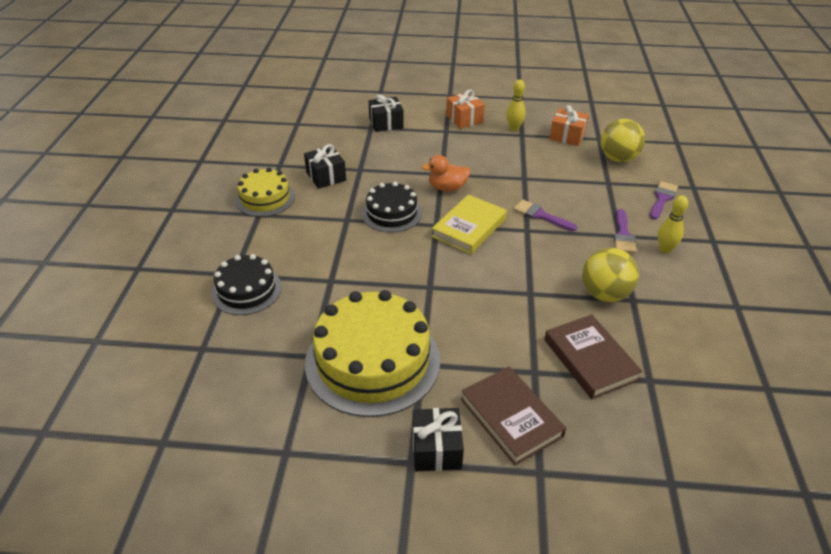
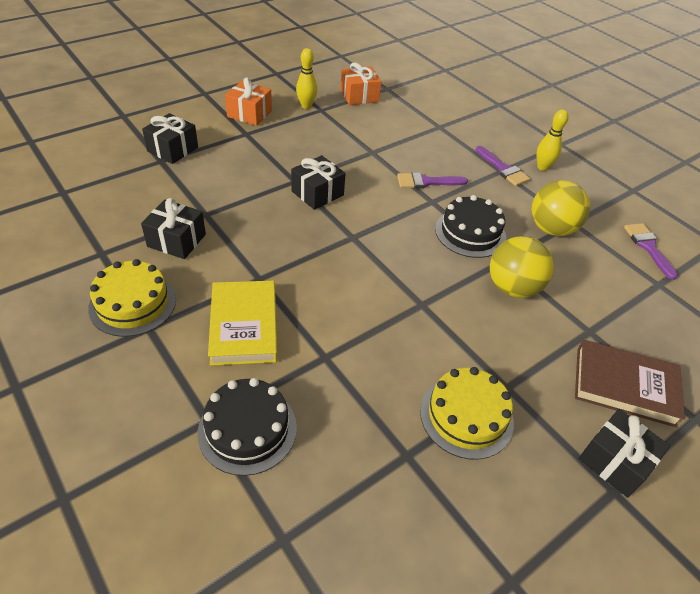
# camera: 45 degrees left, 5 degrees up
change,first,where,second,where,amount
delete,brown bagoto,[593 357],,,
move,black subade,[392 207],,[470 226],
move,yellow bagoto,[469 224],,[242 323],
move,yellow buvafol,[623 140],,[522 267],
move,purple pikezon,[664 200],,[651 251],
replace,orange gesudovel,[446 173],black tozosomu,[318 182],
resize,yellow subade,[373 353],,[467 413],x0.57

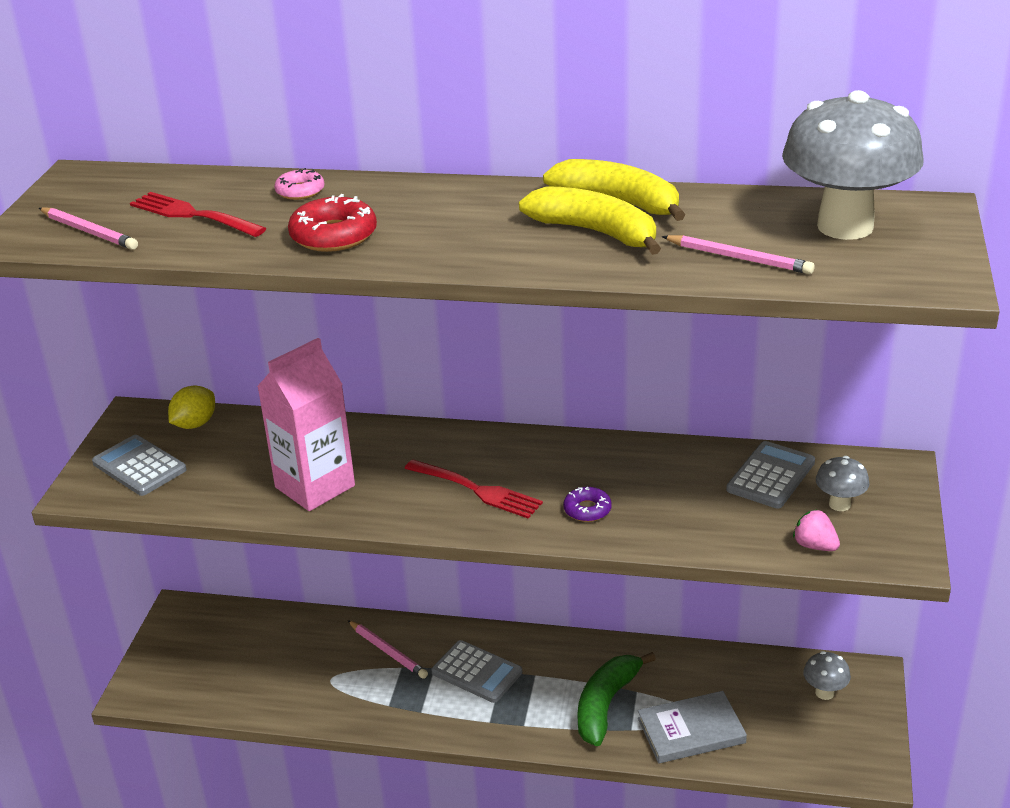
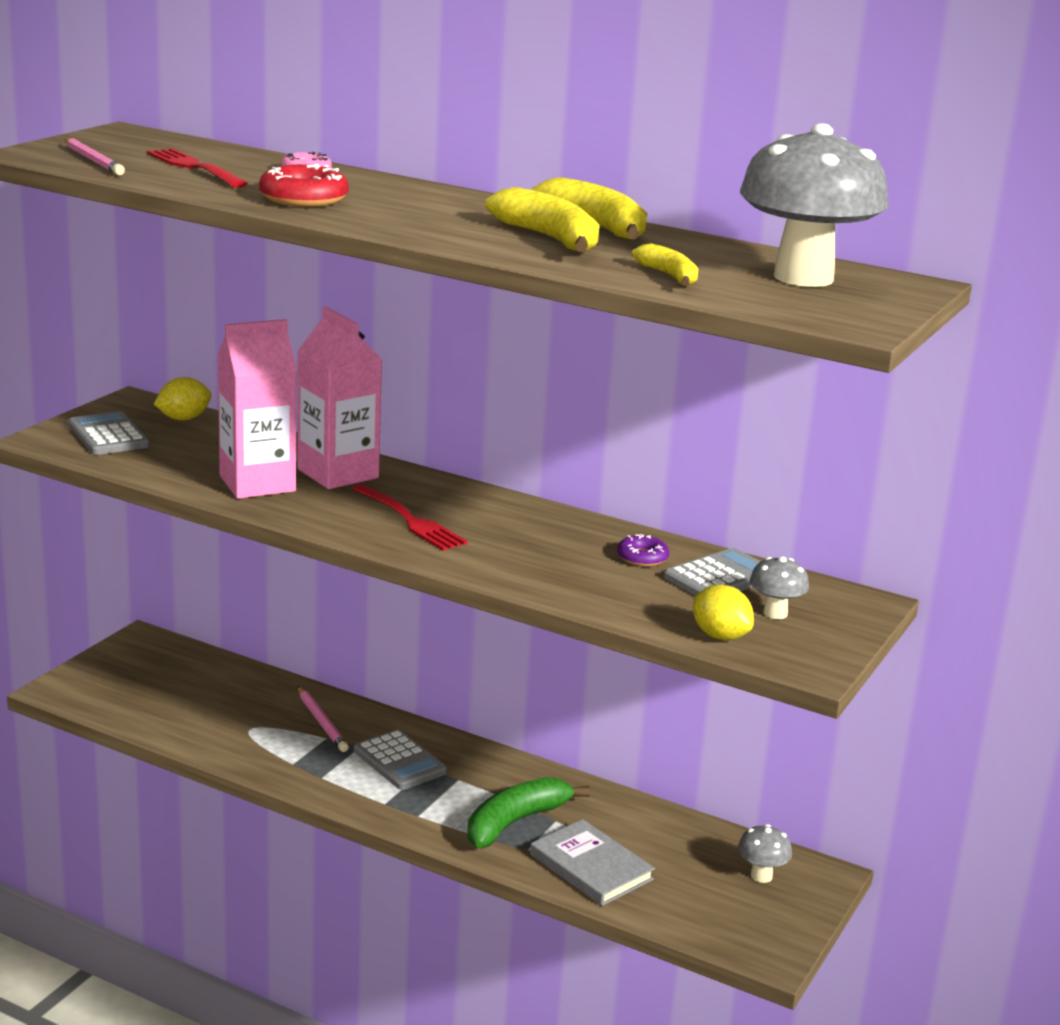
# camera: 15 degrees right, 10 degrees down
change,first,where,second,where,amount
insert,,,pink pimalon,[339 397],
move,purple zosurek,[587 504],,[643 550],
replace,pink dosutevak,[738 254],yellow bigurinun,[665 264],
replace,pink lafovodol,[816 530],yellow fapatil,[723 612],
rotate,grey bagoto,[692 727],,[592 862],45 degrees clockwise

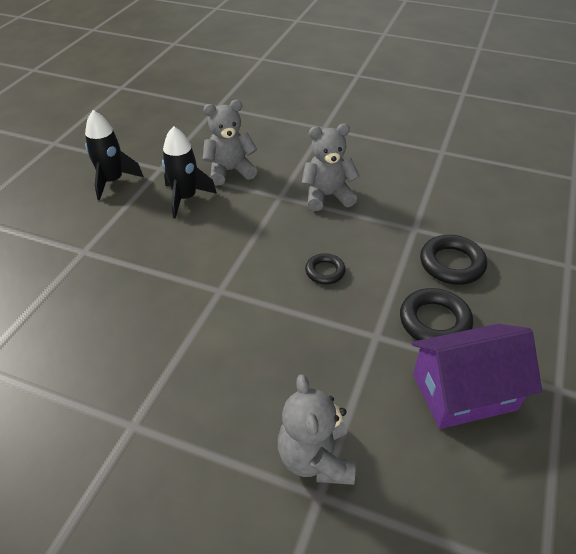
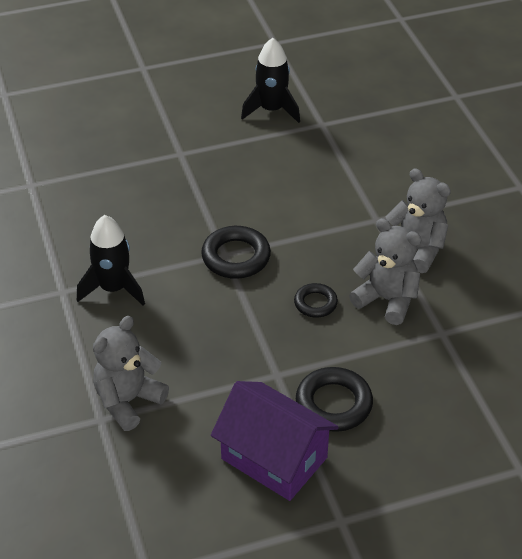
# camera: 50 degrees right, 0 degrees up
change,first,where,second,where,amount
move,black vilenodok,[189 172],,[111 260],
move,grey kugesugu,[230 142],,[385 271],
move,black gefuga,[453 260],,[236 252],

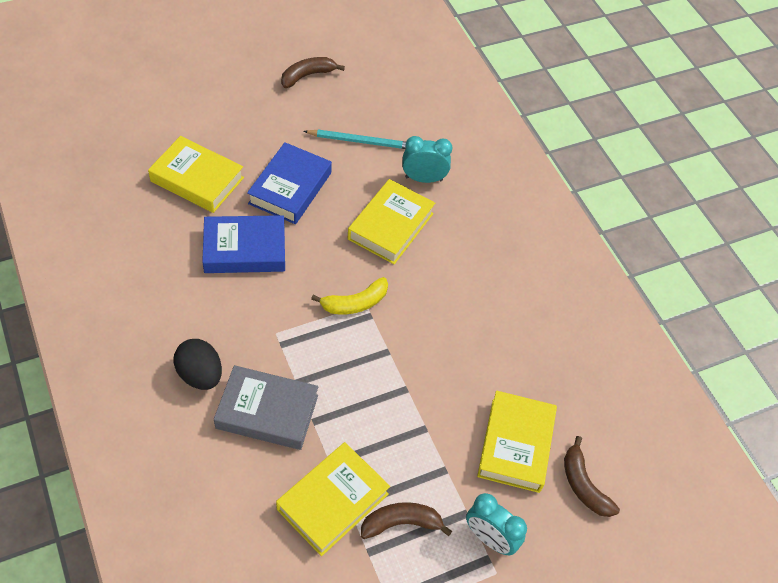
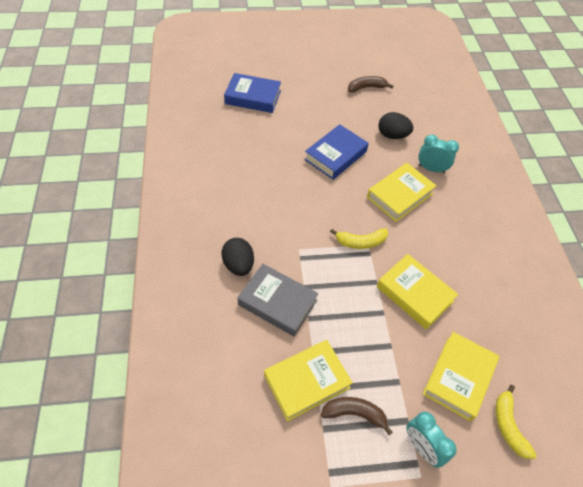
# camera: 20 degrees right, 0 degrees up
change,first,where,second,where,amount
move,yellow bagoto,[196 174],,[417 291],
move,blue bagoto,[243 244],,[252 93],
replace,turquoise dosutevak,[355 139],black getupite,[395 125],
recolor,brown bigurinun,[592 476],yellow bigurinun,[516 422],

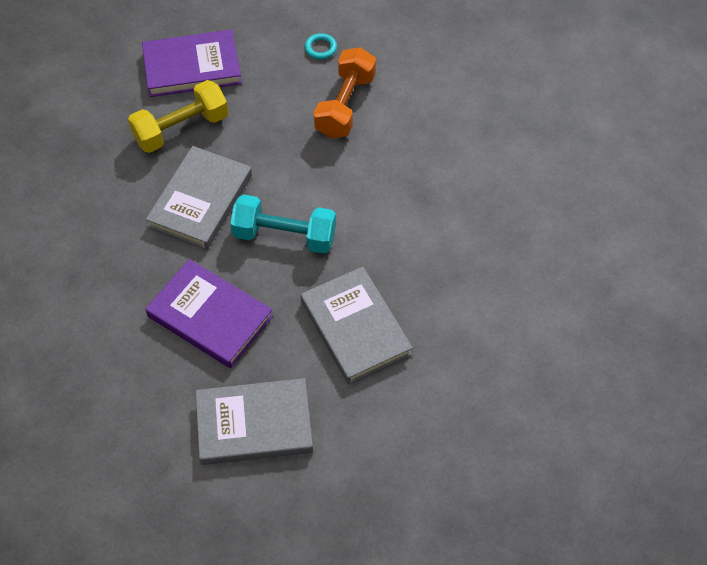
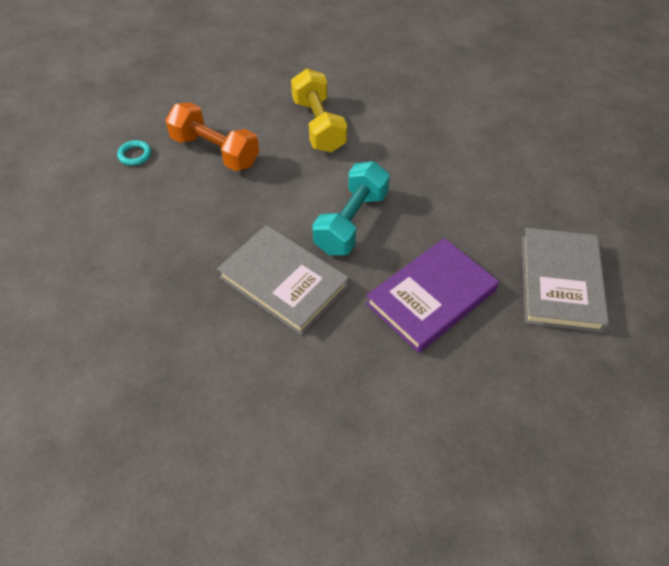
# camera: 75 degrees left, 5 degrees down
change,first,where,second,where,amount
delete,purple bagoto,[192 63],,,
delete,grey bagoto,[357 325],,,
move,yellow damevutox,[178 116],,[319 111],

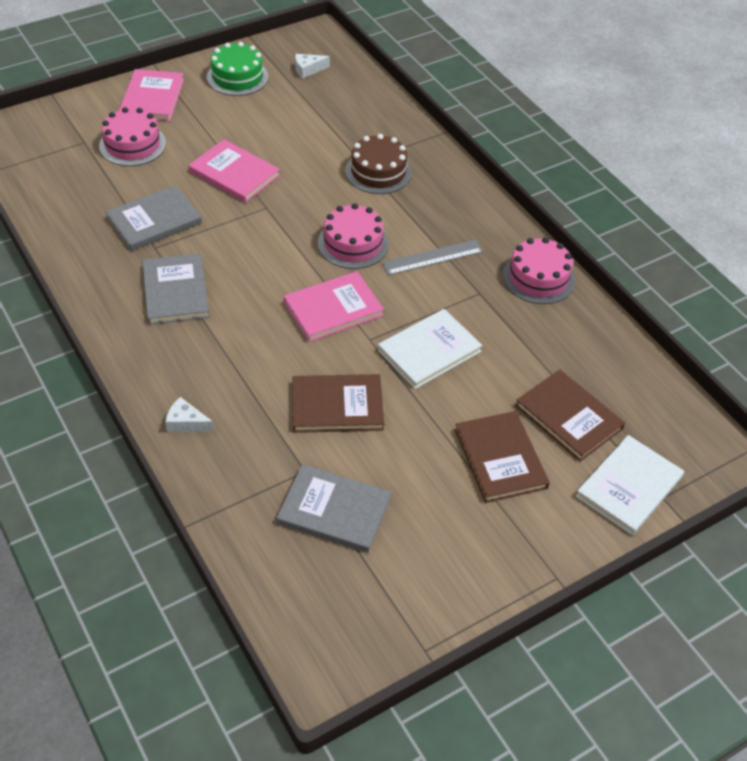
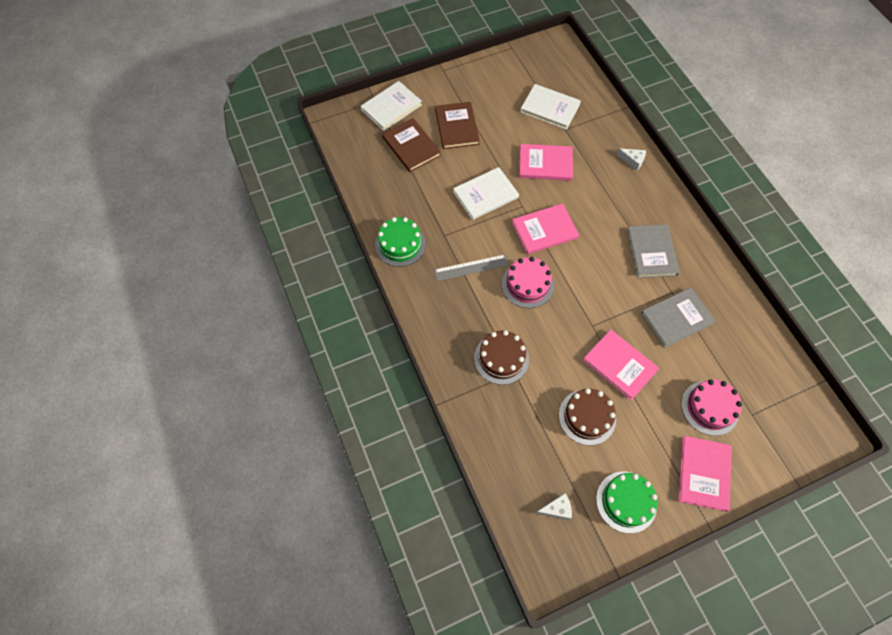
# camera: 170 degrees left, 15 degrees up
change,first,where,second,where,amount
insert,,,brown subade,[587 416],
recolor,grey bagoto,[334 508],white bagoto,[550 107],
recolor,brown bagoto,[338 403],pink bagoto,[546 162],
recolor,pink subade,[539 270],green subade,[400 242],

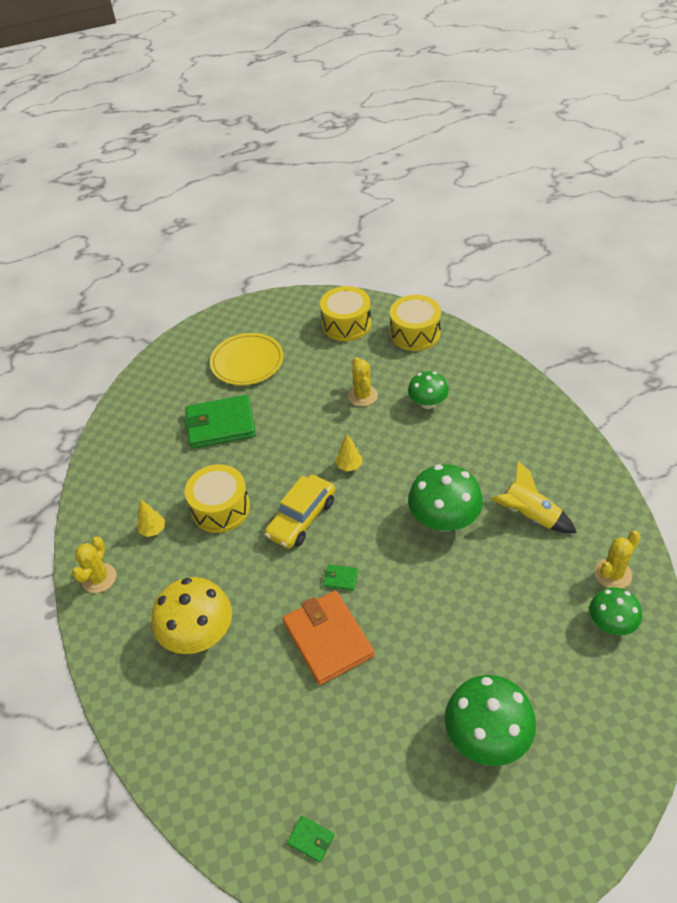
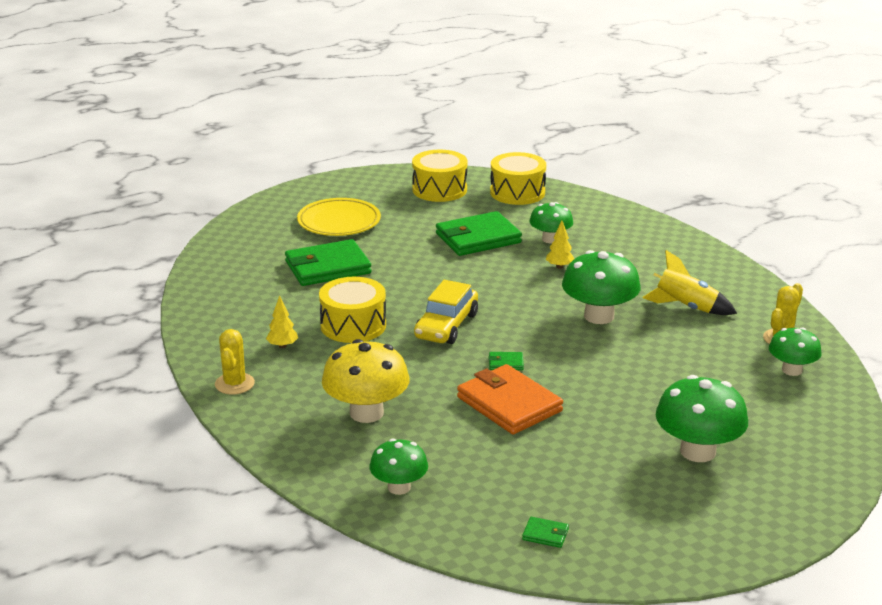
# camera: 15 degrees left, 20 degrees down
change,first,where,second,where,amount
insert,,,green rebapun,[399 467],
move,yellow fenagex,[348 452],,[560 245],
replace,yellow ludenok,[363 382],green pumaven,[479 233],

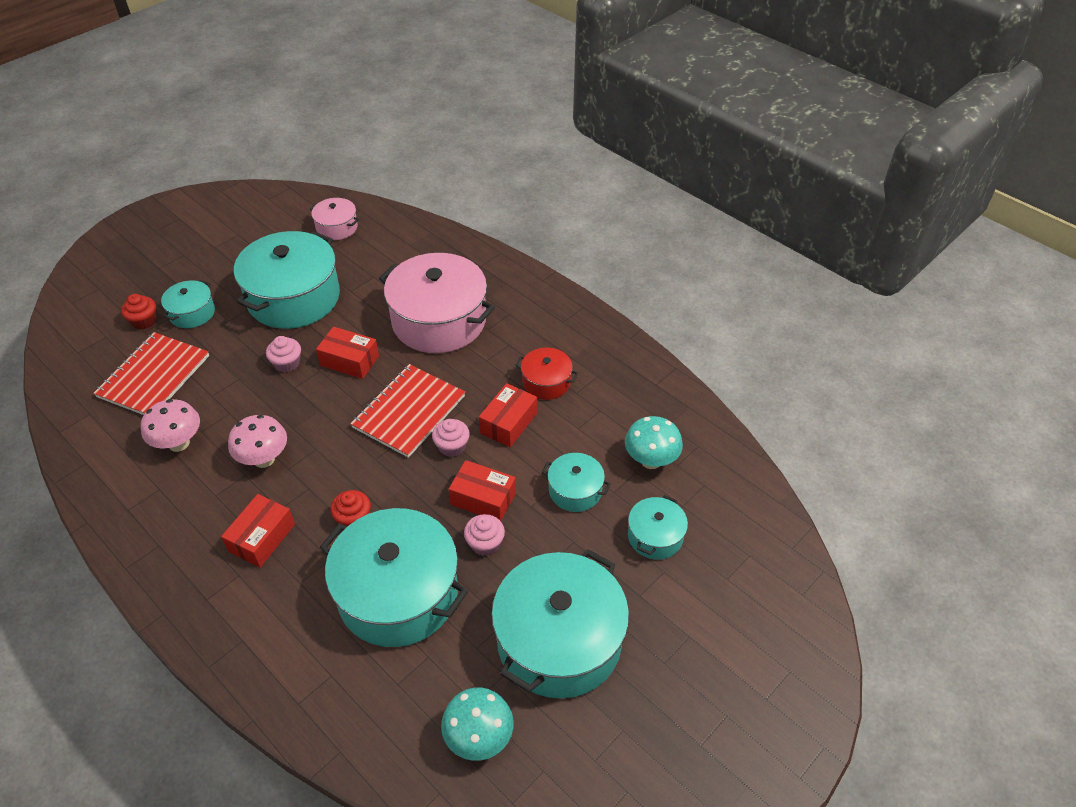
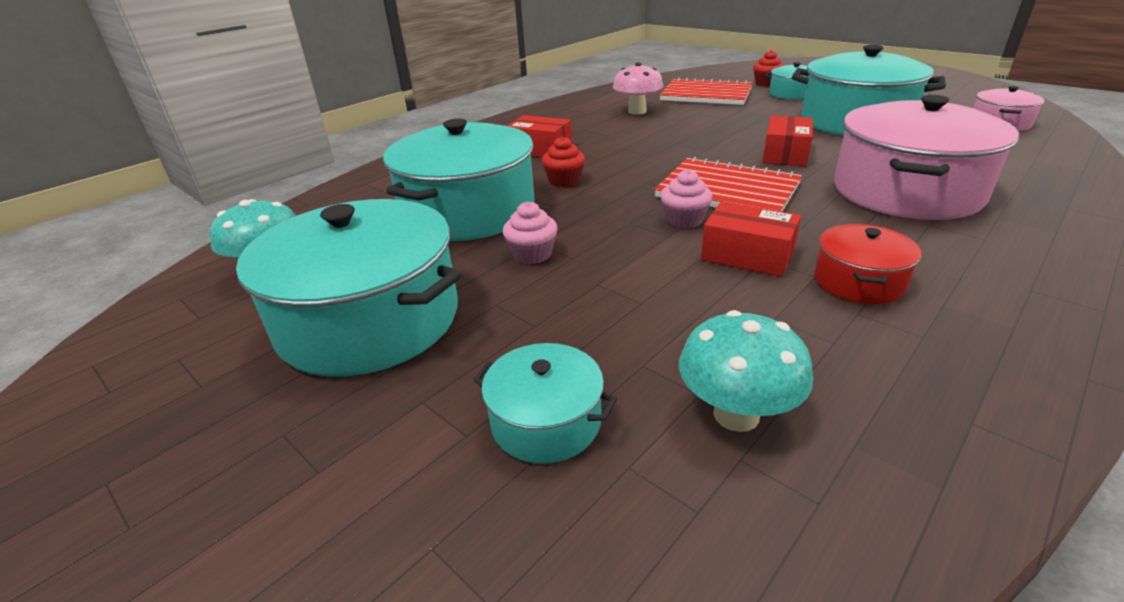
# camera: 90 degrees right, 15 degrees down
change,first,where,second,where,amount
delete,pink rebapun,[257 441],,,
delete,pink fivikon,[283 354],,,
delete,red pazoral,[482 490],,,
delete,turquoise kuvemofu,[576 482],,,

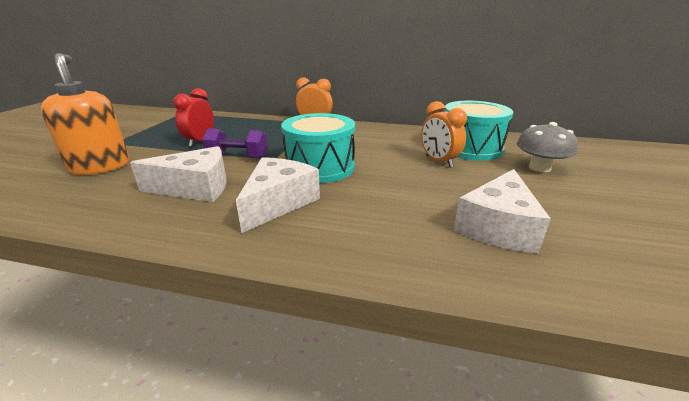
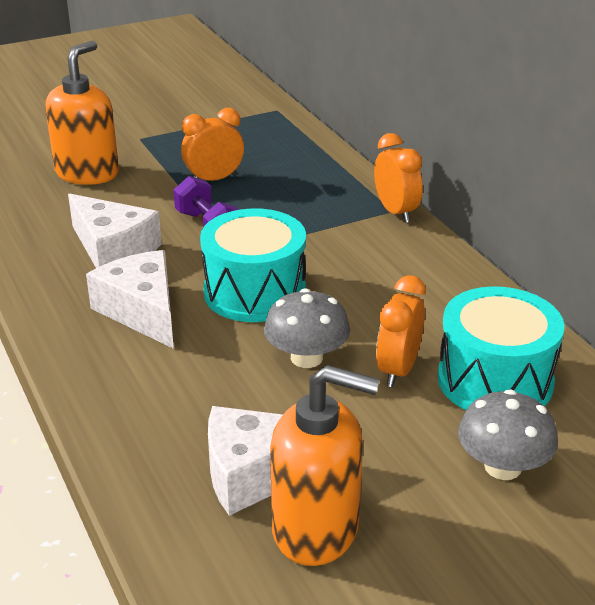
# camera: 50 degrees right, 5 degrees up
change,first,where,second,where,amount
insert,,,grey rebapun,[307 328],
insert,,,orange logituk,[325 465],
recolor,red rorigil,[193 117],orange rorigil,[212 144],
rotate,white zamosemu,[278 195],,[130 299],105 degrees counterclockwise

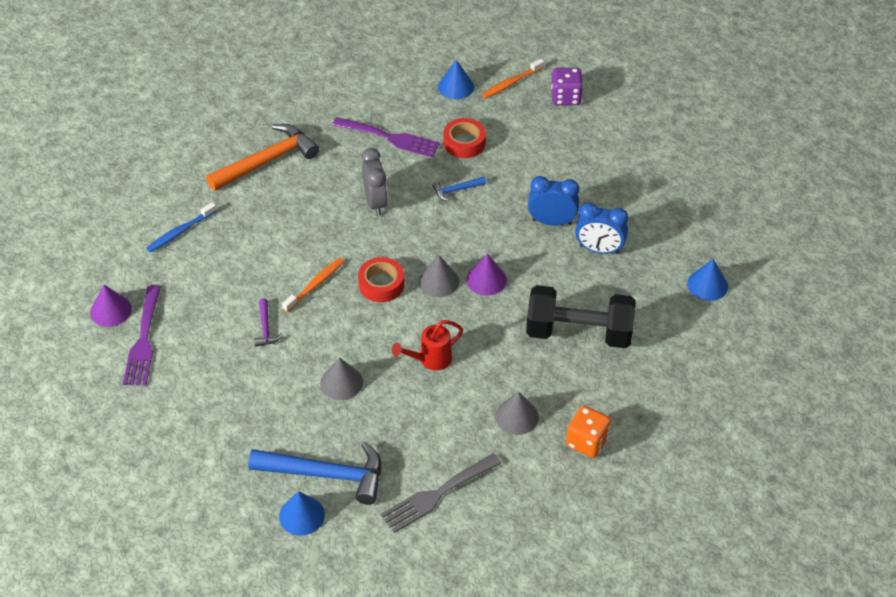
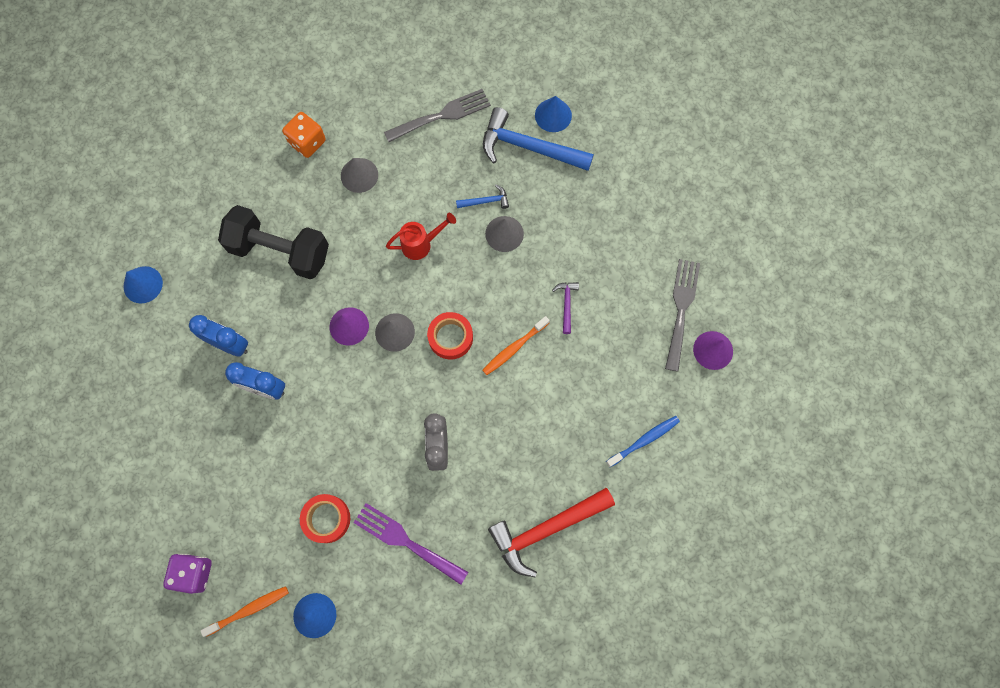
# camera: 170 degrees left, 25 degrees up
change,first,where,second,where,amount
move,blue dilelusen,[459 189],,[482 197],
recolor,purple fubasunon,[142 335],grey fubasunon,[682 315],
recolor,orange dilelusen,[262 157],red dilelusen,[551 532],

